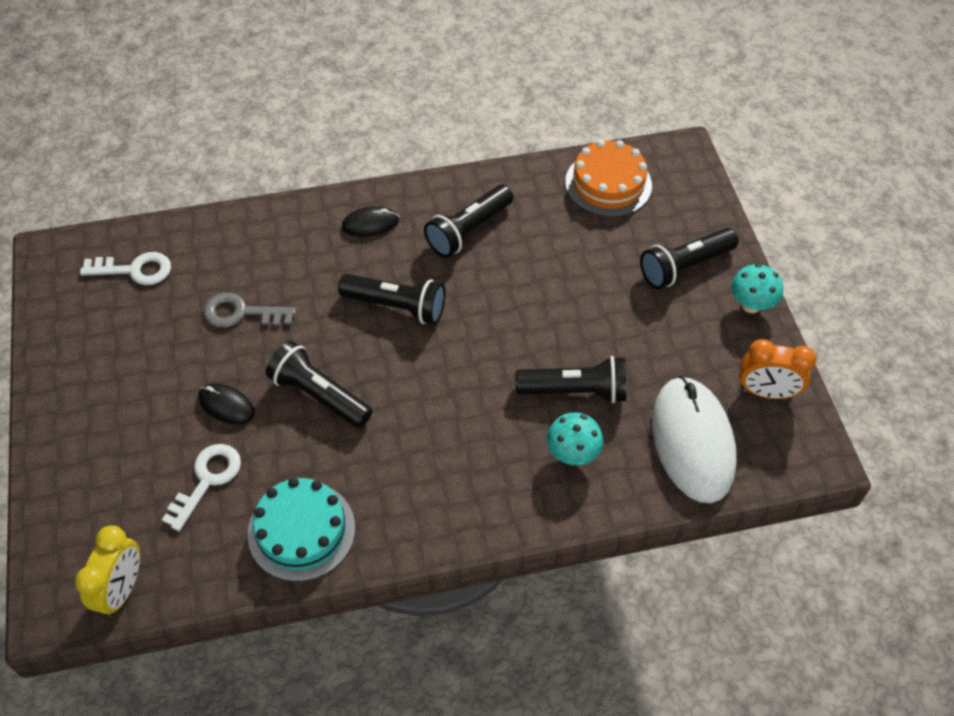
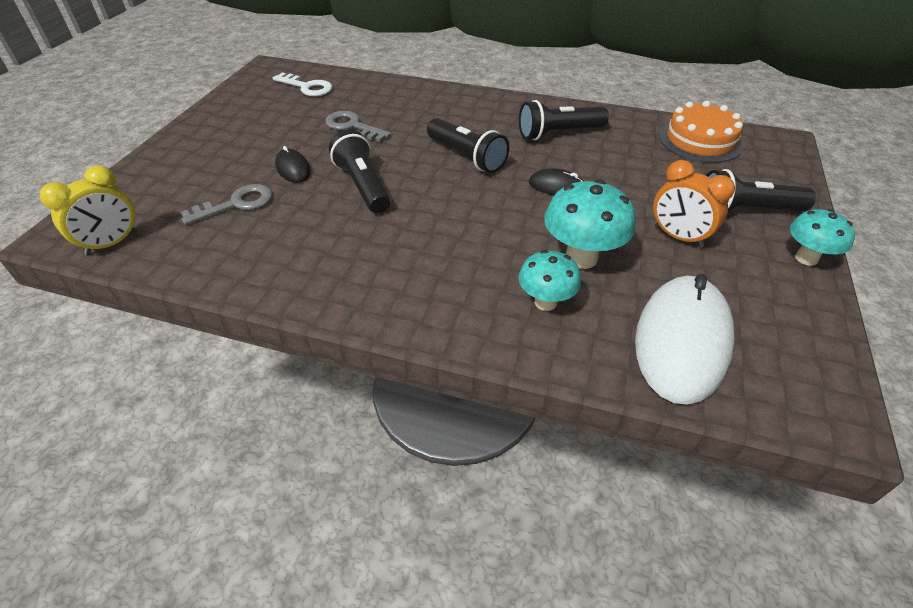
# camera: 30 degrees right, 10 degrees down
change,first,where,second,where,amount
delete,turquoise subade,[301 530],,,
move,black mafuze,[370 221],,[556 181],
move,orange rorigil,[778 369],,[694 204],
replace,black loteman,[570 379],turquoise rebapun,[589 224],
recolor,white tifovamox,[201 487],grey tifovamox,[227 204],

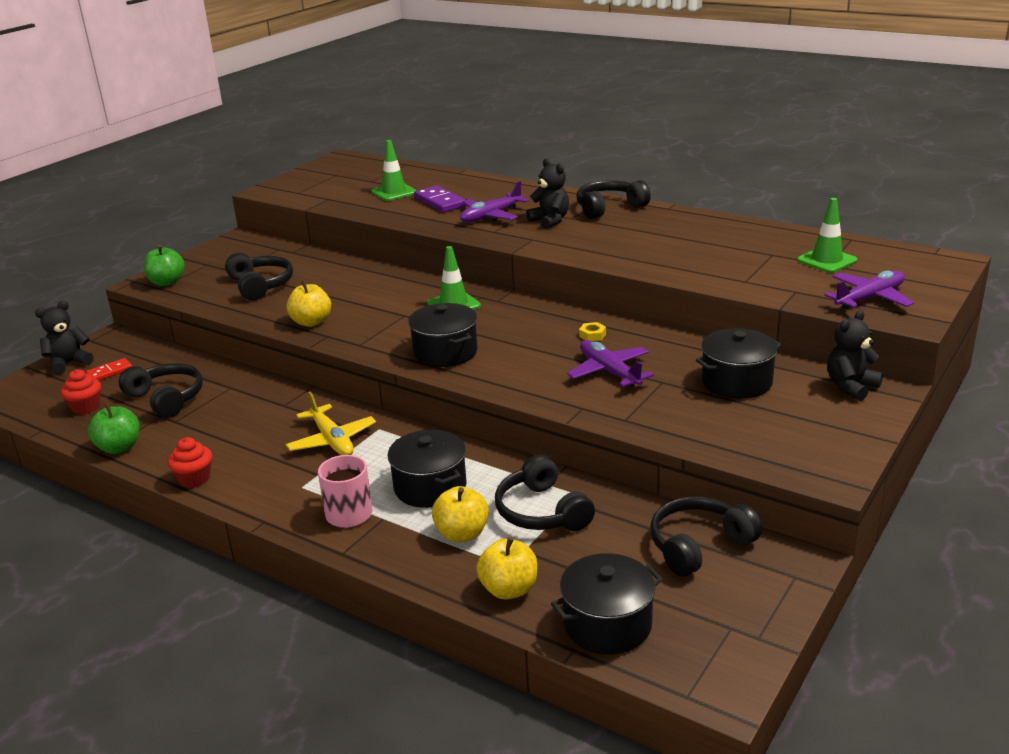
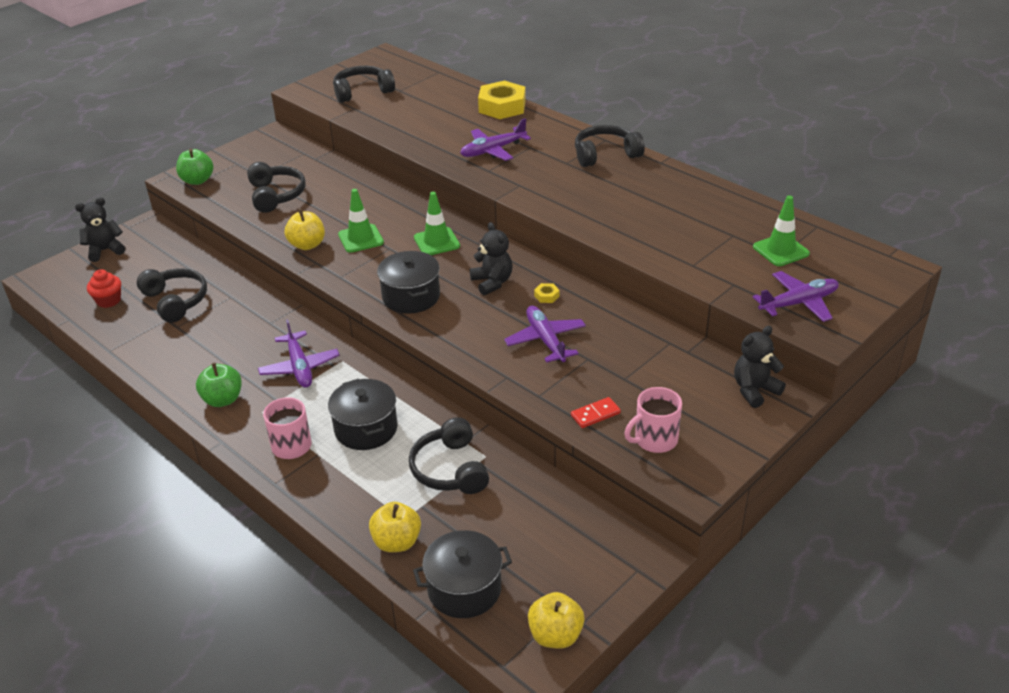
# camera: 10 degrees right, 10 degrees up
change,first,where,second,where,amount
delete,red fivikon,[190 462],,,
delete,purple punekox,[440 198],,,
delete,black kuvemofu,[738 363],,,
insert,,,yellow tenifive,[502 100],
insert,,,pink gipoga,[653 420],
move,red punekox,[109 369],,[596 412],
move,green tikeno,[113 428],,[219 385],
move,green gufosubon,[394 170],,[361 221],
move,yellow tikeno,[460 514],,[556 620],
move,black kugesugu,[547 194],,[491 258],
move,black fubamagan,[706 536],,[364 84],
recolor,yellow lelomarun,[331 423],purple lelomarun,[299 353],

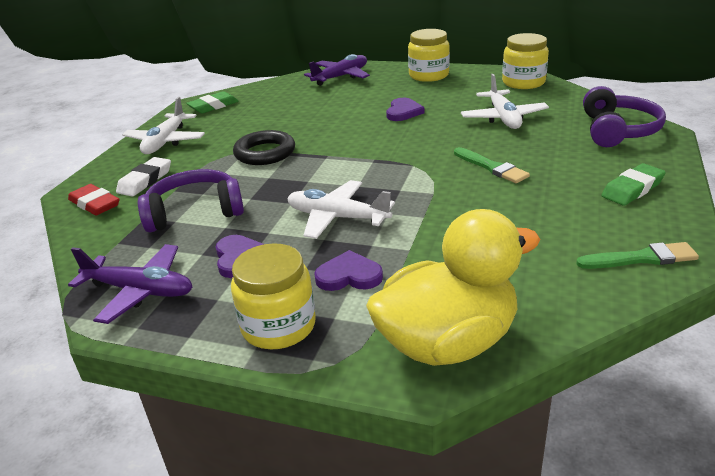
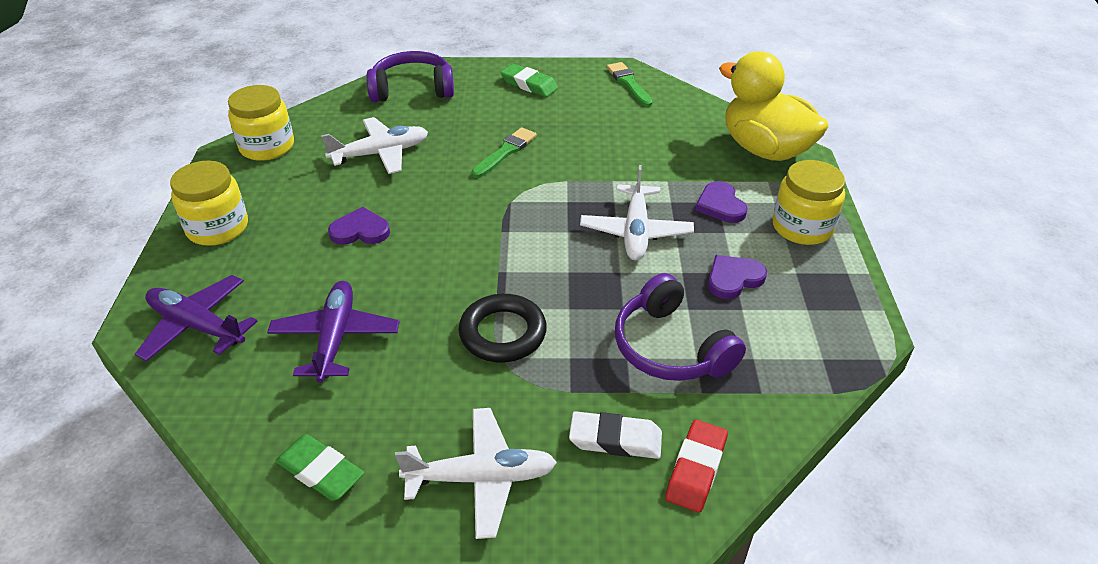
# camera: 110 degrees left, 10 degrees up
change,first,where,second,where,amount
move,purple lelomarun,[130 284],,[333 332],

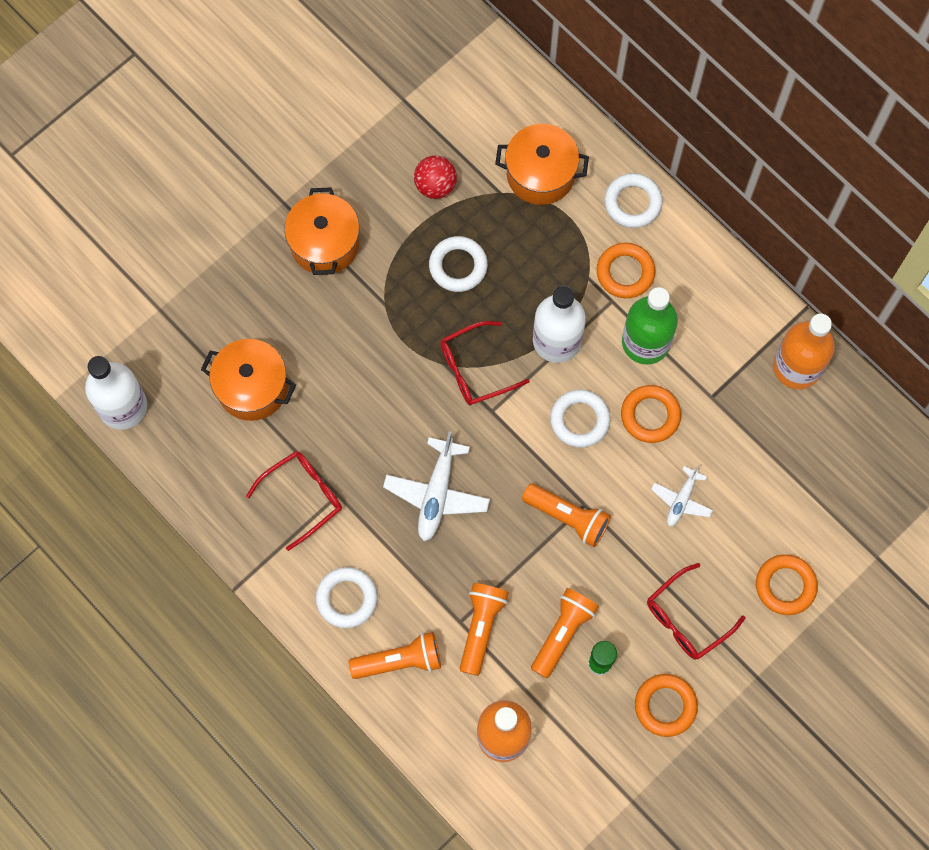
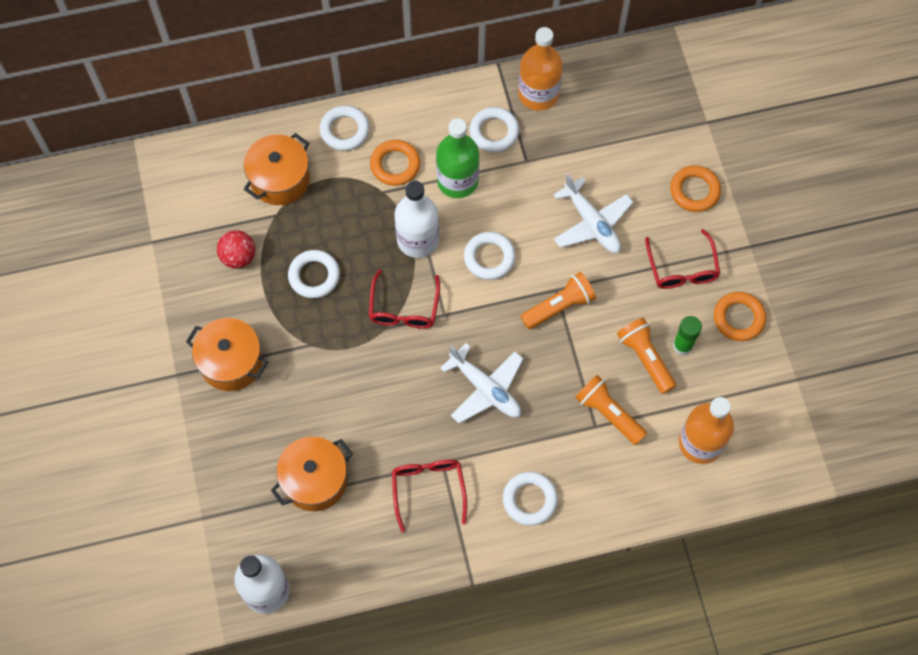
# camera: 60 degrees left, 5 degrees down
change,first,where,second,where,amount
delete,orange loteman,[395 655],,,
delete,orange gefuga,[651 414],,,
insert,,,white gefuga,[494 129],
resize,white lelomarun,[682 496],,[593 213],x1.66

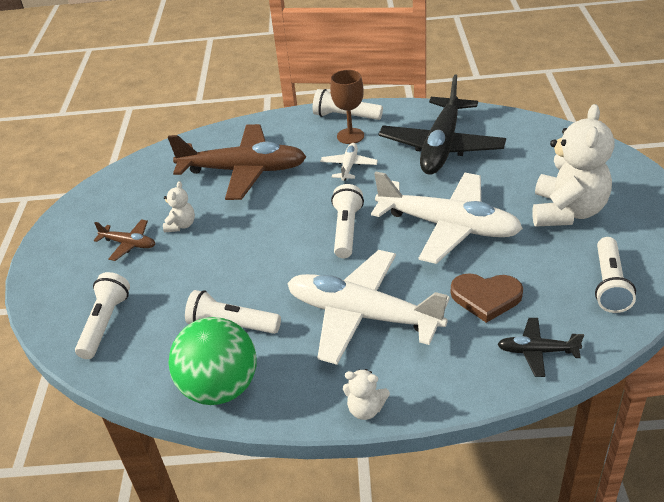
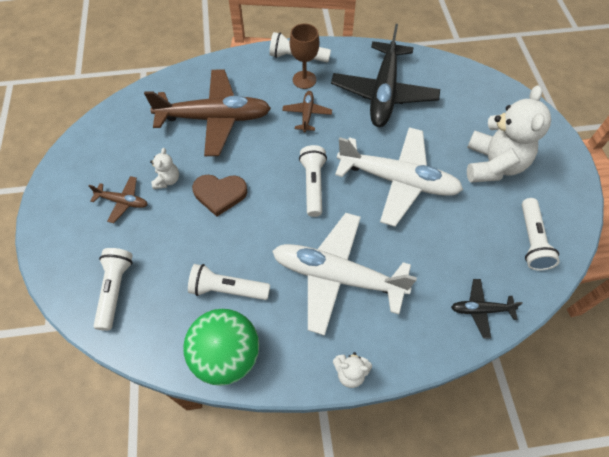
# camera: 10 degrees left, 20 degrees up
change,first,where,second,where,amount
move,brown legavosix,[487 298],,[219 196],
recolor,white lelomarun,[349 162],brown lelomarun,[307 111],

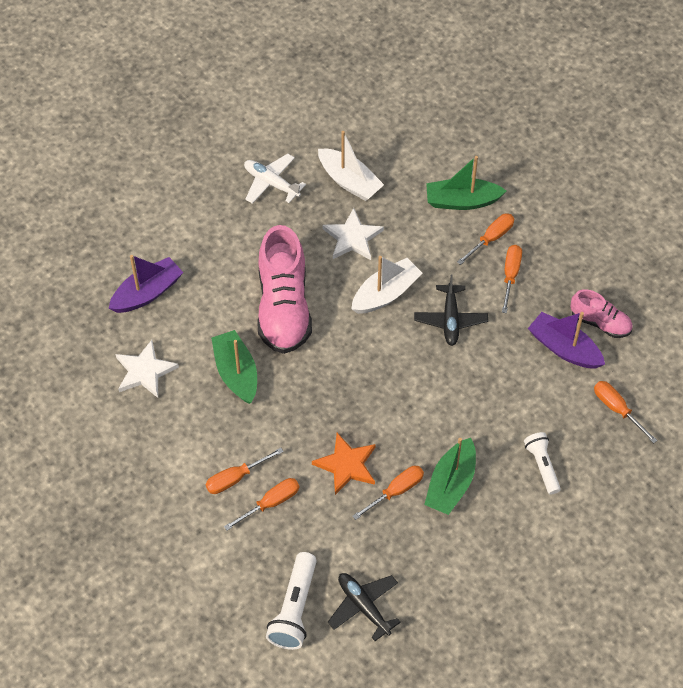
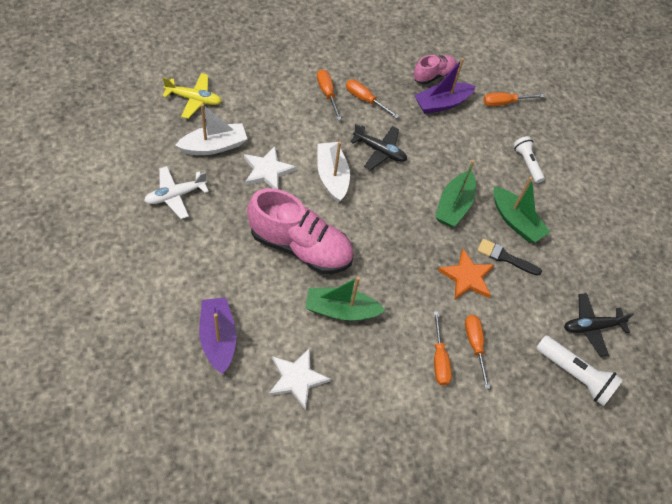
# camera: 70 degrees left, 0 degrees up
change,first,where,second,where,amount
insert,,,yellow lelomarun,[192 96],
move,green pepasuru,[466 183],,[455 193],
replace,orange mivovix,[388 493],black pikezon,[509 257],
rotate,white loteman,[542 463],,[529 159],60 degrees clockwise

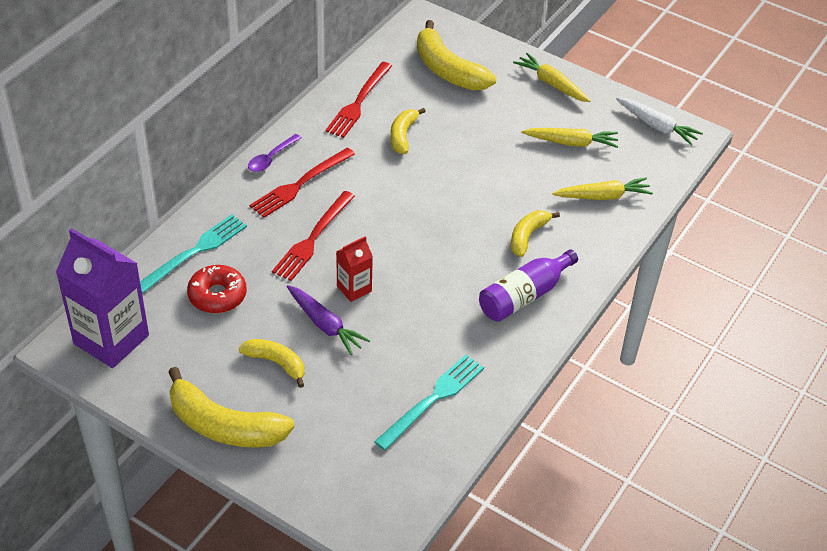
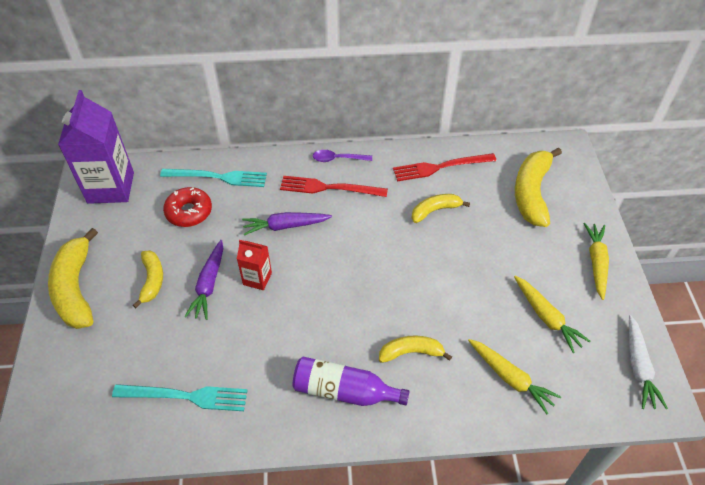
# camera: 55 degrees right, 5 degrees up
change,first,where,second,where,amount
replace,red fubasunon,[313 236],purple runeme,[287 224],

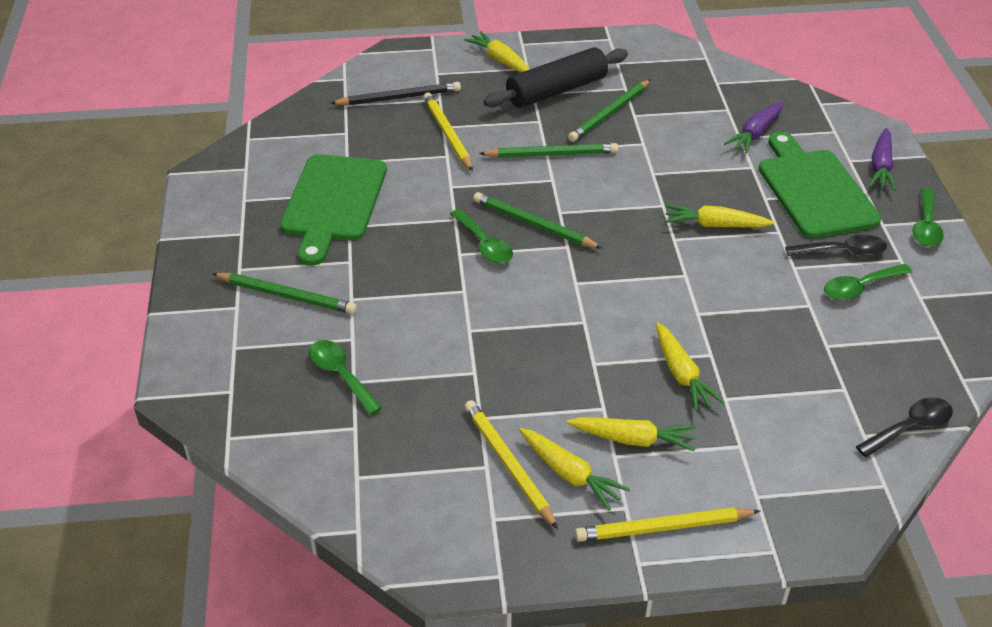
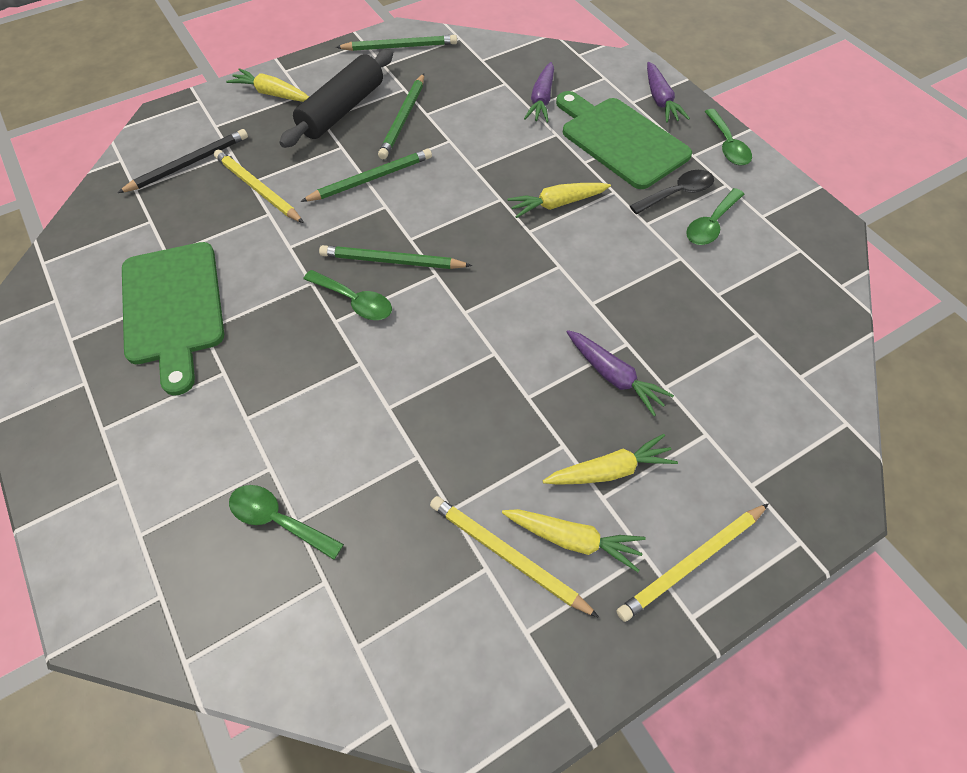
# camera: 25 degrees left, 15 degrees up
change,first,where,second,where,amount
delete,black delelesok,[904 427],,,
move,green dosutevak,[284 293],,[396 43],
recolor,yellow runeme,[690 366],purple runeme,[620 373],

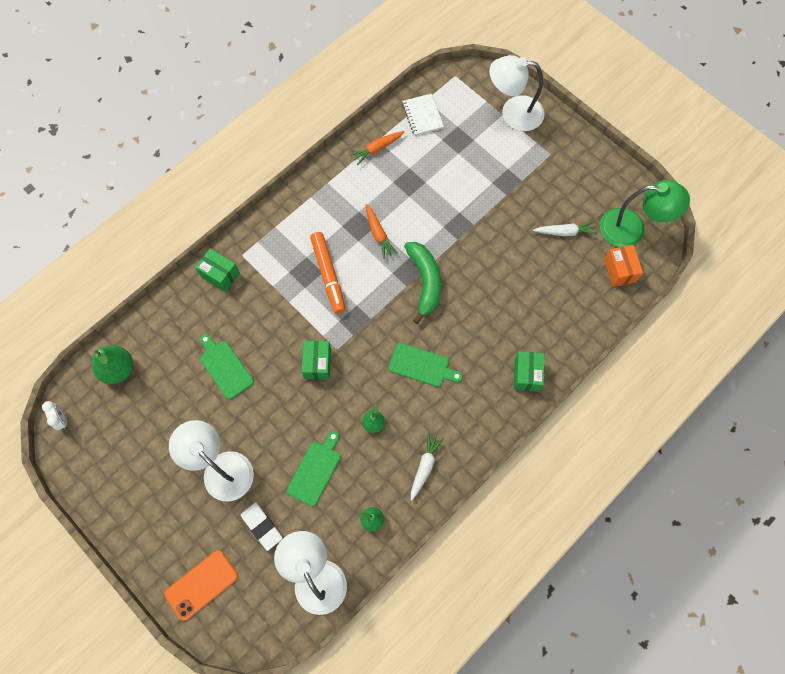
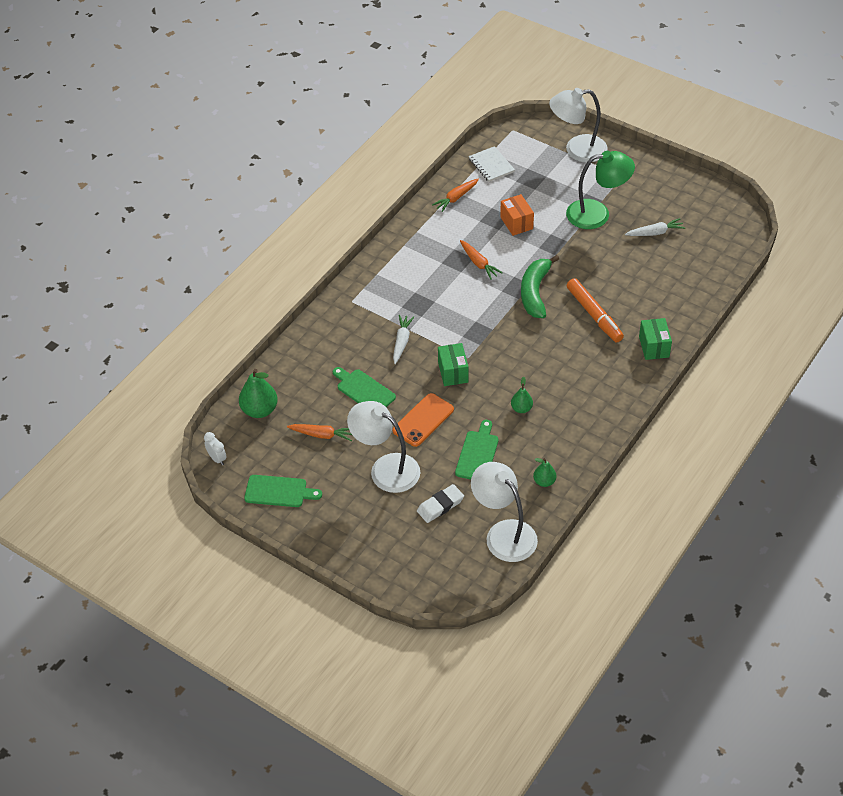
# camera: 10 degrees left, 20 degrees down
change,first,where,second,where,amount
delete,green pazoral,[217 270],,,
insert,,,orange runeme,[319 432],
move,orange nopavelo,[201 585],,[423 420],
move,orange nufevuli,[328 273],,[595 310],
move,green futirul,[426 365],,[283 491],
move,white runeme,[427 466],,[403 339],
move,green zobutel,[645 213],,[600 190],
move,orange pazoral,[623 266],,[517 215],
rotate,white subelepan,[262 526],,[440 503],75 degrees counterclockwise
rotate,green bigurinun,[422 283],,[540 286],150 degrees counterclockwise

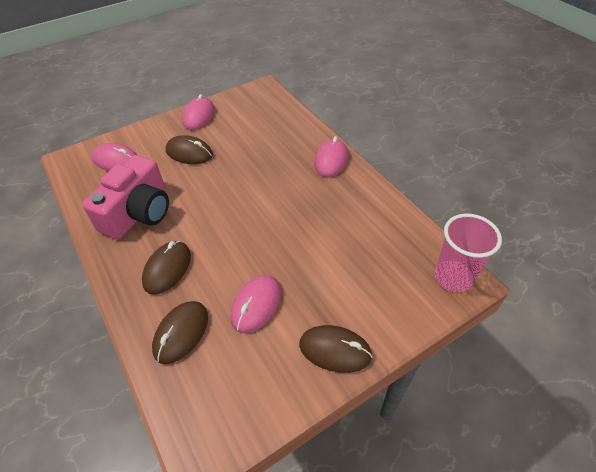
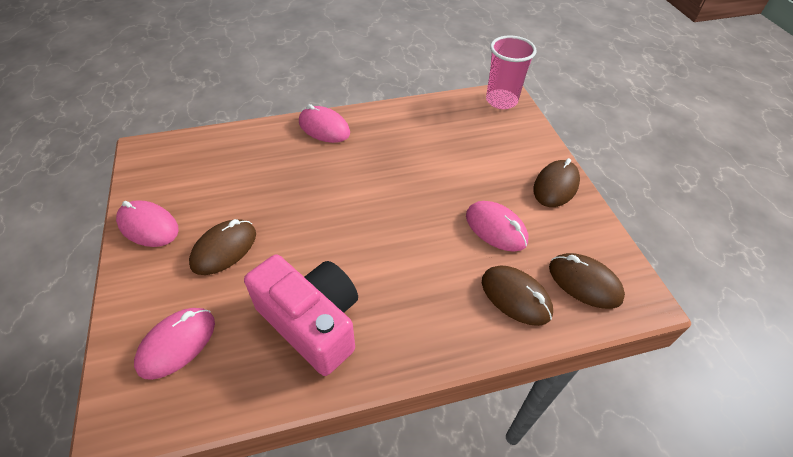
# camera: 75 degrees left, 0 degrees up
change,first,where,second,where,amount
move,brown mafuze,[166 268],,[587 281],

